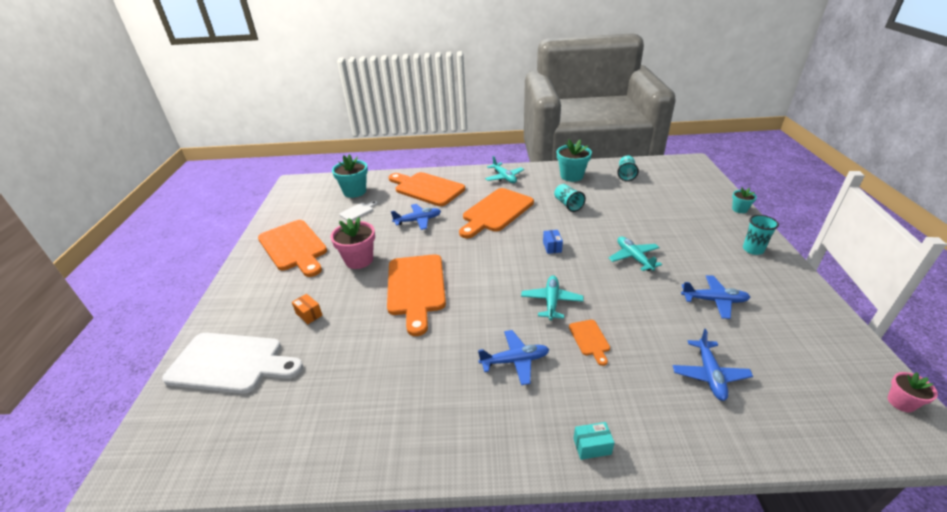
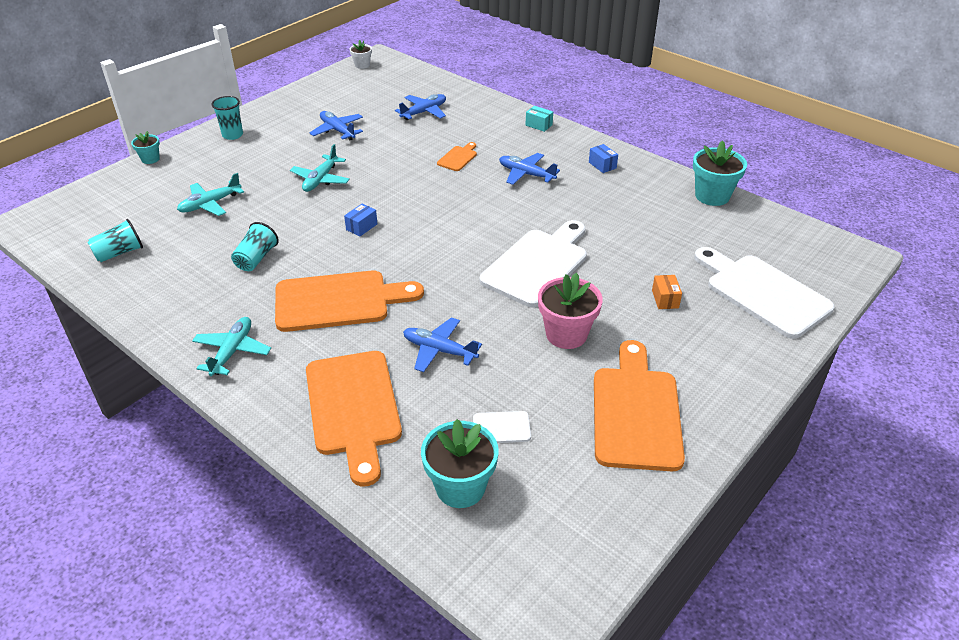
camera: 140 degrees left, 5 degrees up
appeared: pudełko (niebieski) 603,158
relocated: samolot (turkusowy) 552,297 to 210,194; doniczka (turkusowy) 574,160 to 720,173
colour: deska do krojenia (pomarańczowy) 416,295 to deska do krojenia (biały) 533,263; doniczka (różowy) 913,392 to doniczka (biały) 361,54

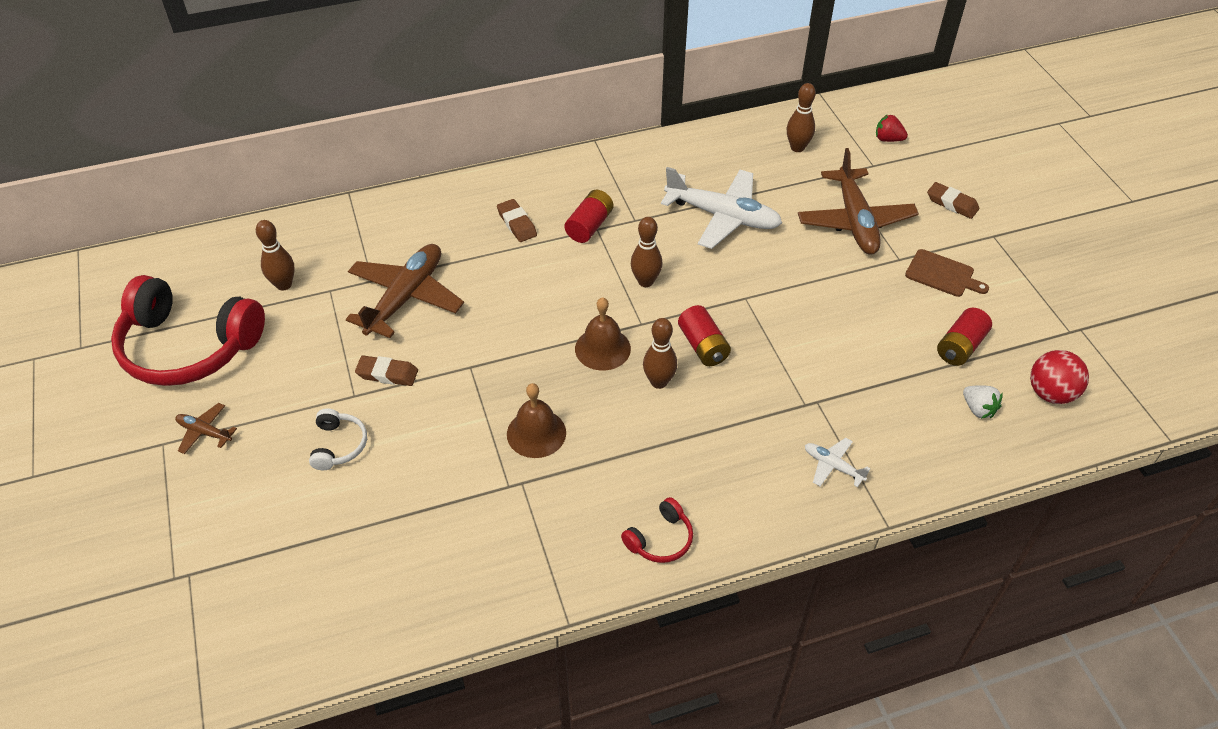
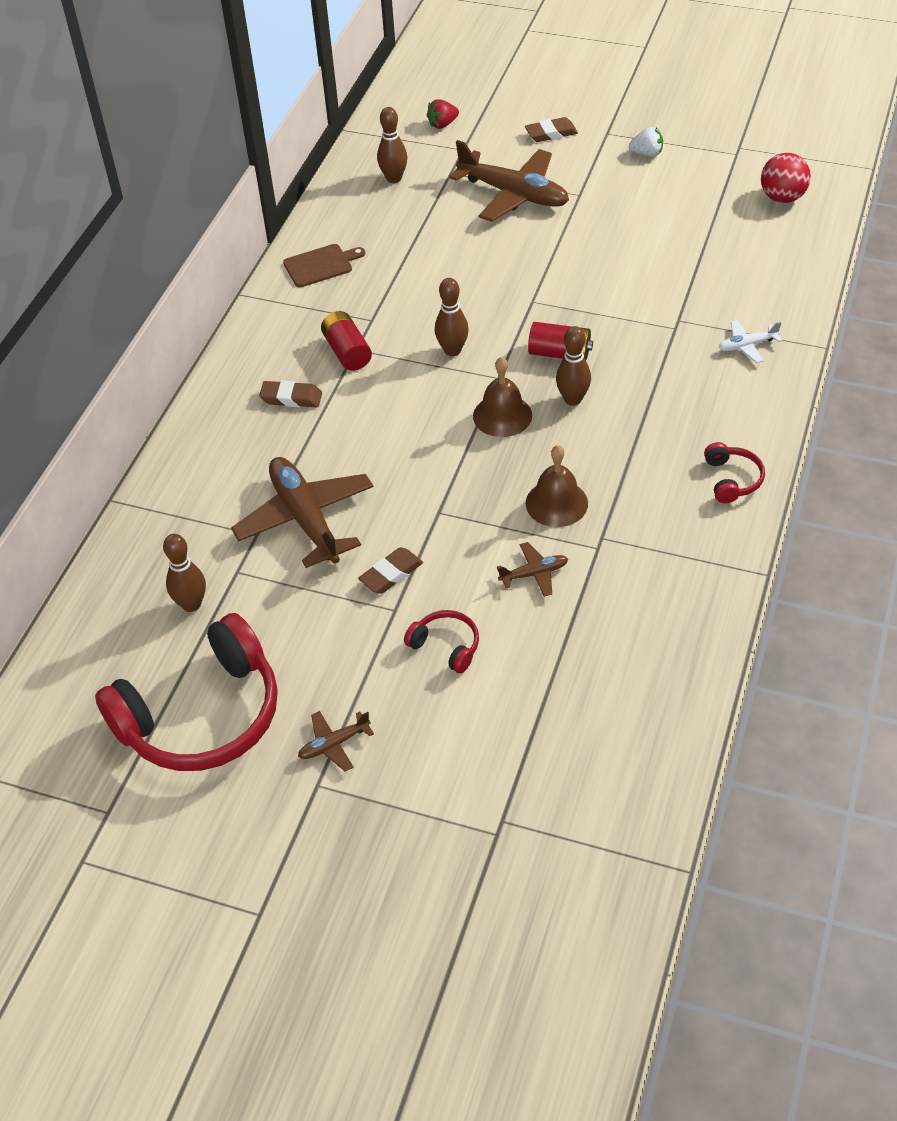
camera: 50 degrees left, 0 degrees up
missing: samolot (biały) 721,208; bateria (czerwony) 964,337
appeared: samolot (brązowy) 532,569
relocated: deska do krojenia (brązowy) 947,273 to 324,265; truskawka (biały) 983,402 to 646,142
colour: słuchawki (biały) 338,439 to słuchawki (czerwony) 441,641

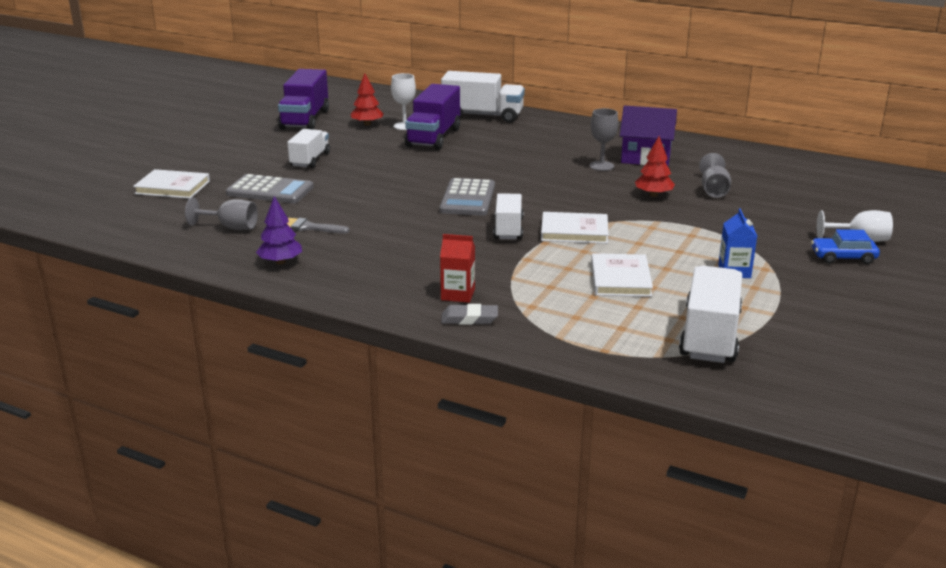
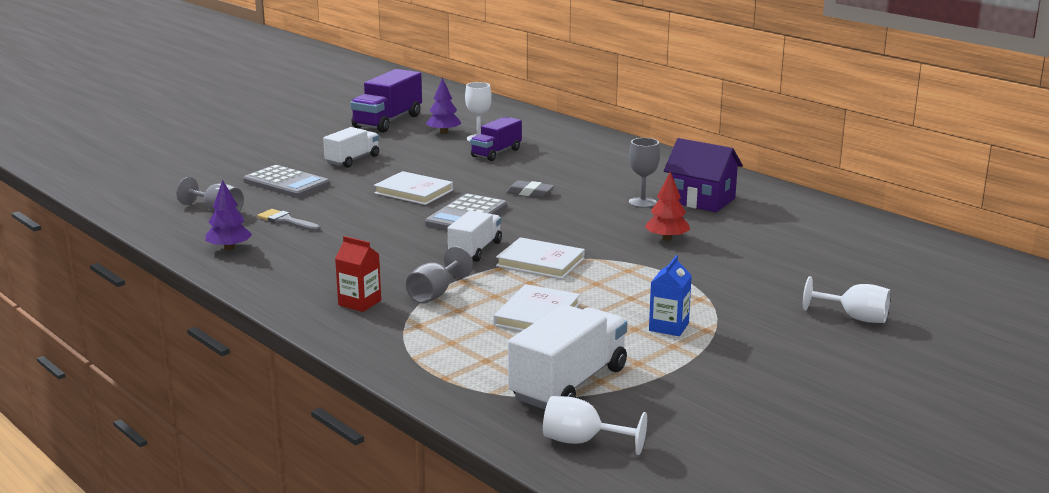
camera: 20 degrees right, 5 degrees down
missing: ciężarówka (biały) 483,97; samochód (niebieski) 845,246
appeared: kielich (biały) 595,425
relocated: książka (biały) 171,184 to 413,188; gumka do mazania (szary) 469,314 to 530,188; kielich (szary) 715,175 to 439,275
colour: drzewko (czerwony) 367,99 to drzewko (fioletowy) 444,105
size: ciężarówka (fioletowy) 432,117 = 496,139 x0.64

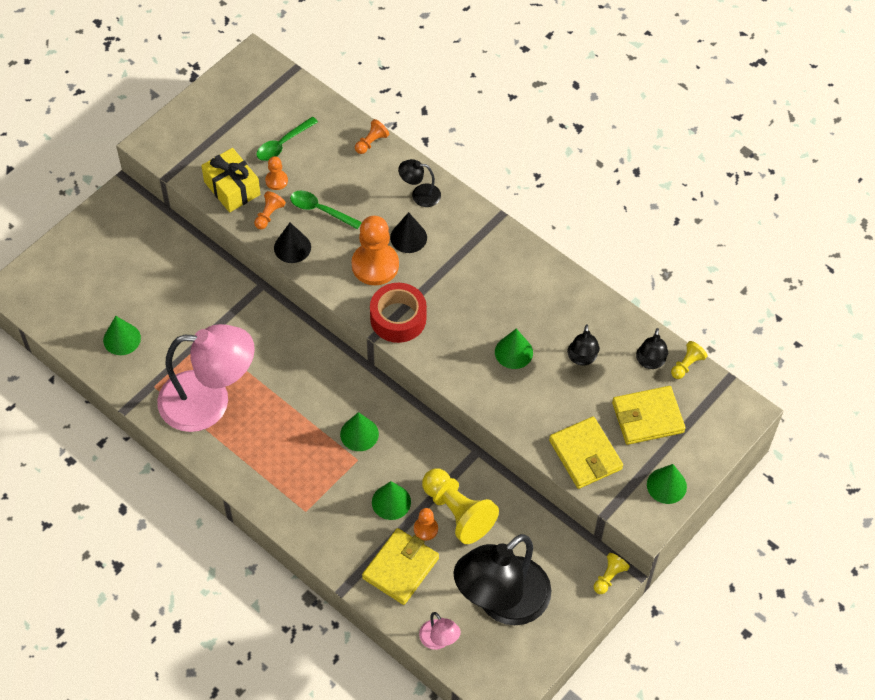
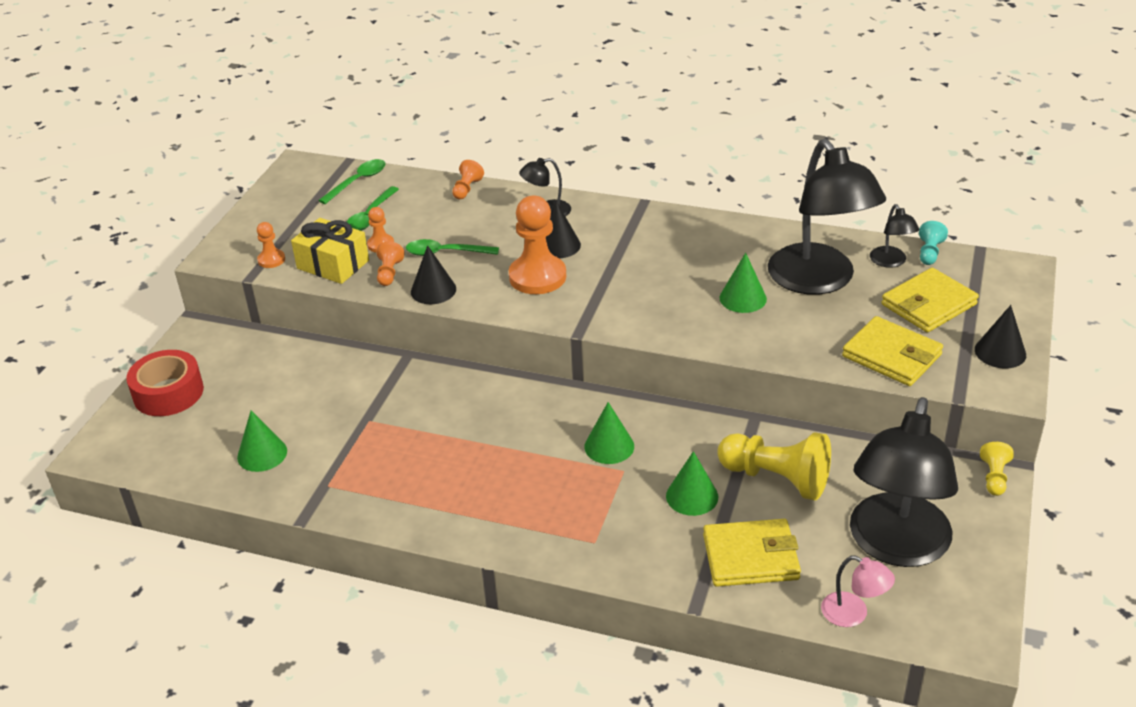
camera: 20 degrees left, 20 degrees down
missing: lampka (różowy) 206,378
appeared: łyżka (zielony) 351,181
relocated: taśma klejąca (czerwony) 398,313 to 165,383; pionek (pomarańczowy) 426,524 to 271,245
colour: stożek (zielony) 667,484 to stożek (czarny) 1000,336; pionek (żółty) 689,360 to pionek (turkusowy) 933,243
spun: portfel (żółty) 400,566 = 752,553 75 degrees clockwise
size: lampka (czarny) 583,344 = 827,217 x2.35

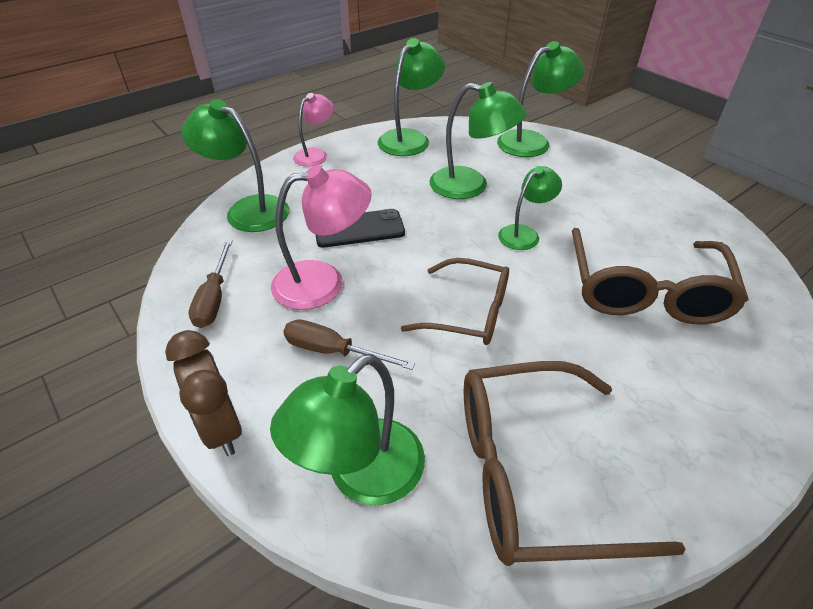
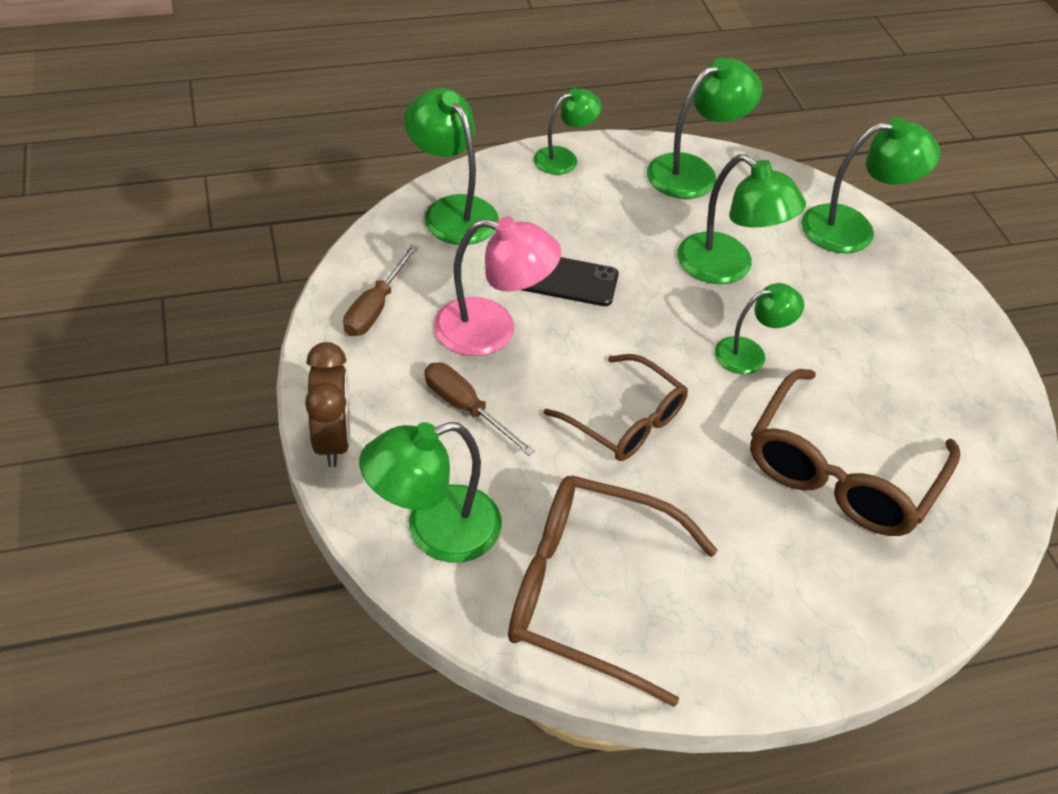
camera: 20 degrees right, 5 degrees up
colour: lampka (różowy) 313,129 to lampka (zielony) 568,131

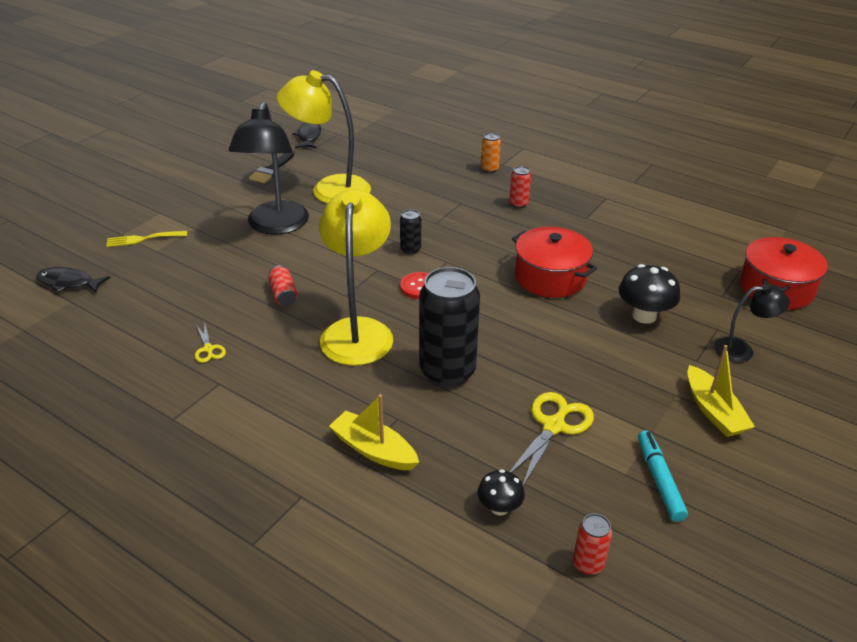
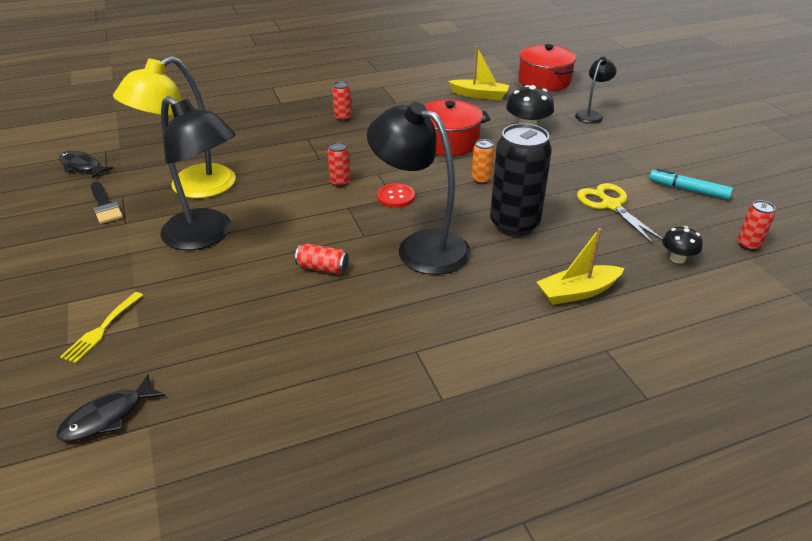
camera: 55 degrees left, 0 degrees up
missing: nożyczki (żółty) 210,343
relocated: puszka (pomarańczowy) 491,153 to 483,161; łódka (żółty) 721,391 to 479,73
colour: lampka (żółty) 356,277 to lampka (czarny) 419,188; puszka (czarny) 410,232 to puszka (czerwony) 339,164

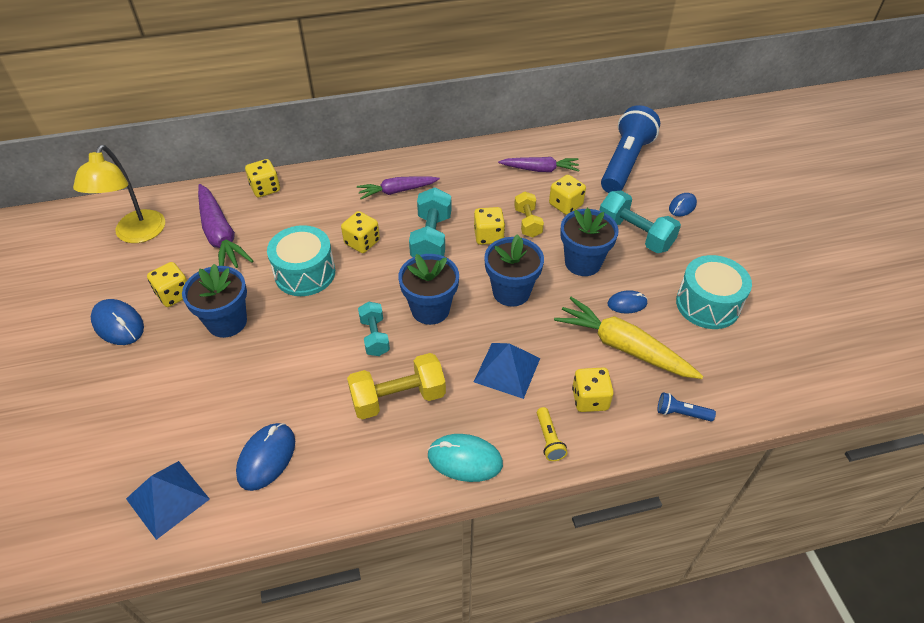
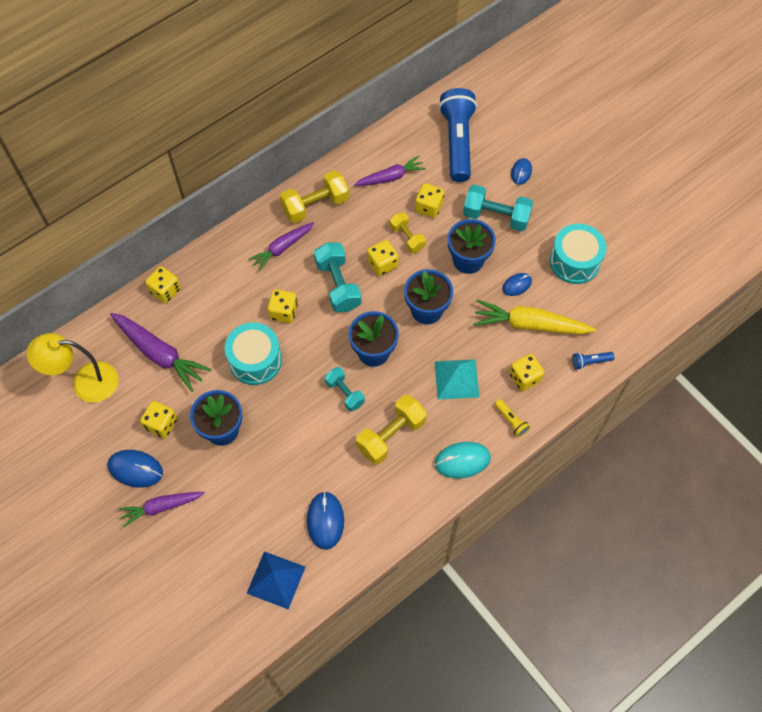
camera: 25 degrees left, 15 degrees up
appeared: marchewka (fioletowy) 162,510; hantel (żółty) 314,196
colour: piramida (niebieski) 507,371 to piramida (turkusowy) 457,379
spun: lampka (żółty) 119,194 = 73,368 105 degrees clockwise

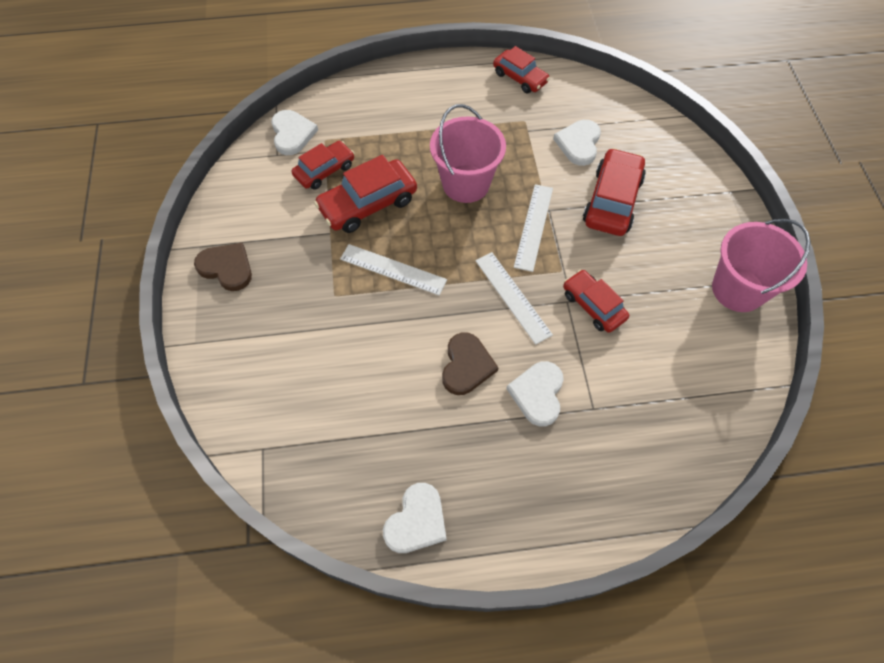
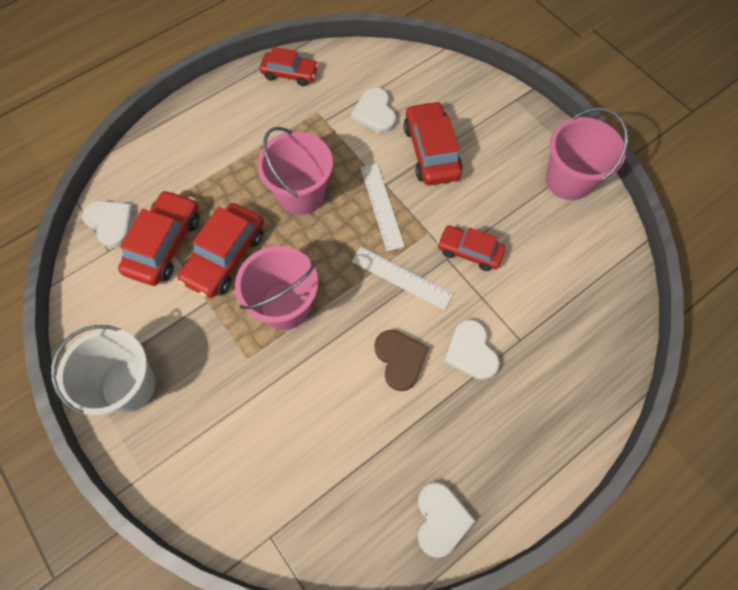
camera: 30 degrees left, 5 degrees up
exchanged: serce (brązowy) 223,267 to wiadro (biały) 103,370; linijka (biały) 393,269 to wiadro (różowy) 276,288
size: samochód (czerwony) 323,165 = 159,238 x1.53

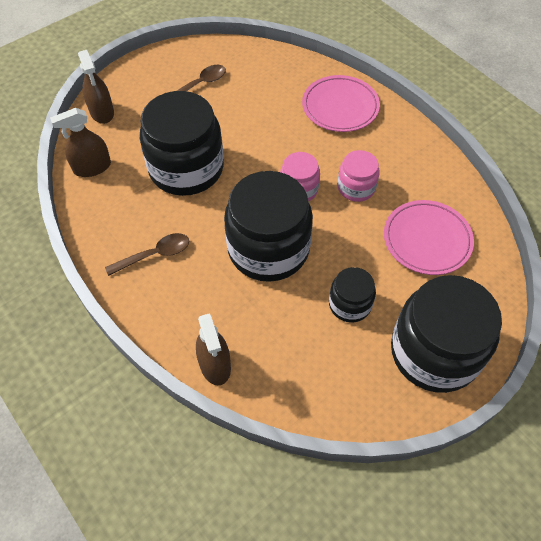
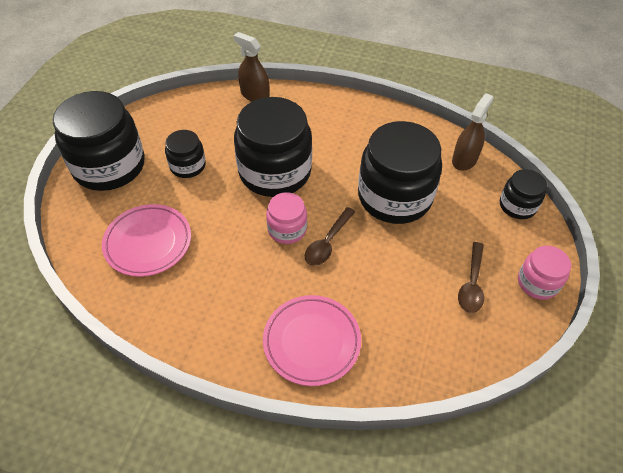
camera: 145 degrees right, 5 degrees down
relocated: łyżka (brązowy) 147,254 to 330,236; słoik (różowy) 358,176 to 544,272
exchanged: spryskiwacz (brązowy) 96,87 to słoik (czarny) 523,194

